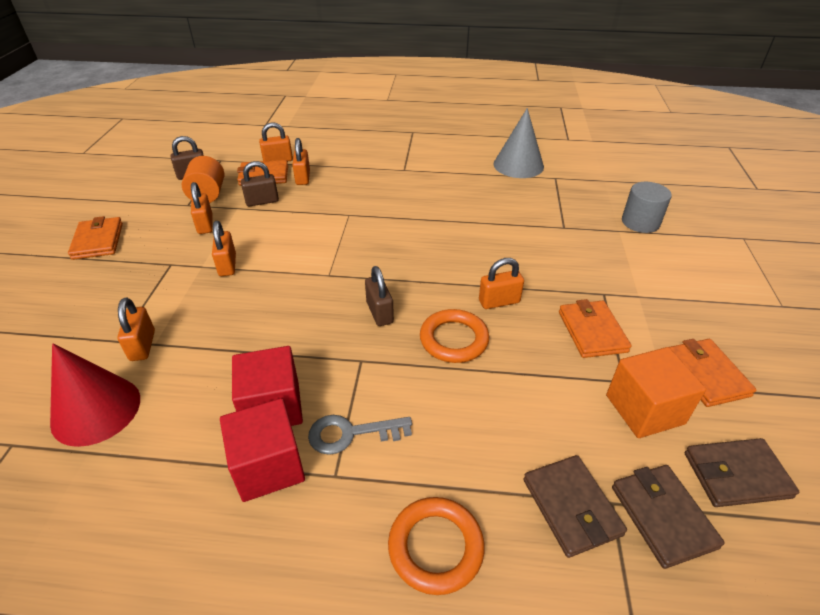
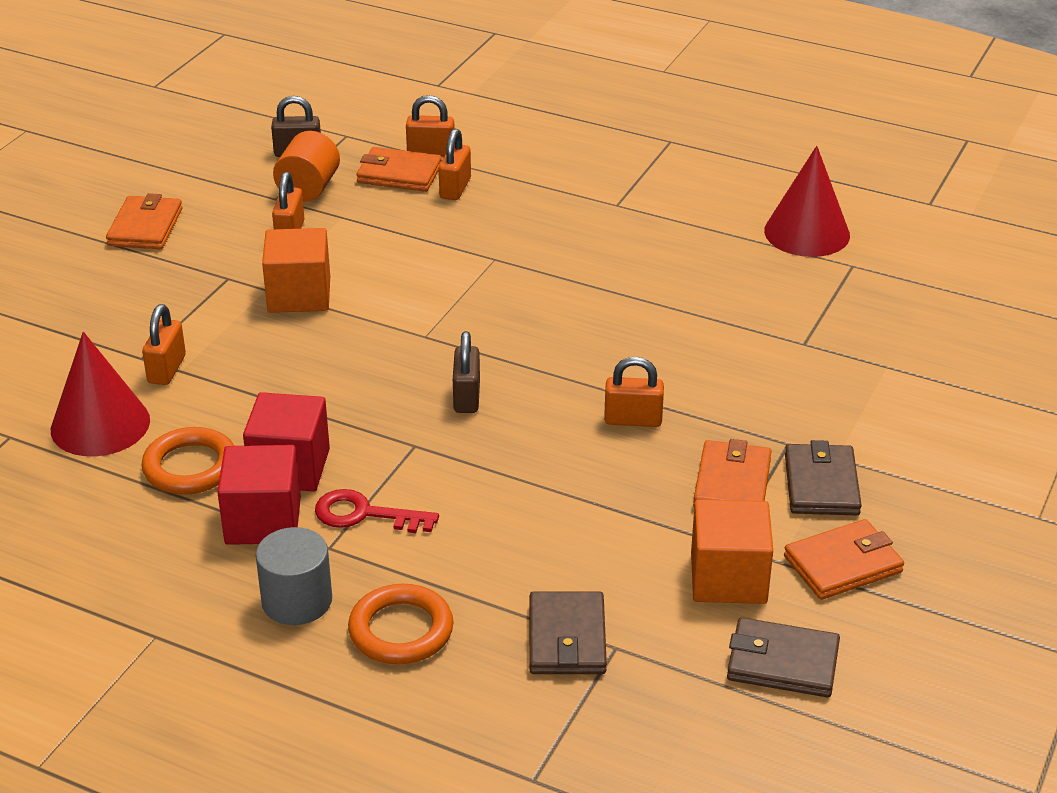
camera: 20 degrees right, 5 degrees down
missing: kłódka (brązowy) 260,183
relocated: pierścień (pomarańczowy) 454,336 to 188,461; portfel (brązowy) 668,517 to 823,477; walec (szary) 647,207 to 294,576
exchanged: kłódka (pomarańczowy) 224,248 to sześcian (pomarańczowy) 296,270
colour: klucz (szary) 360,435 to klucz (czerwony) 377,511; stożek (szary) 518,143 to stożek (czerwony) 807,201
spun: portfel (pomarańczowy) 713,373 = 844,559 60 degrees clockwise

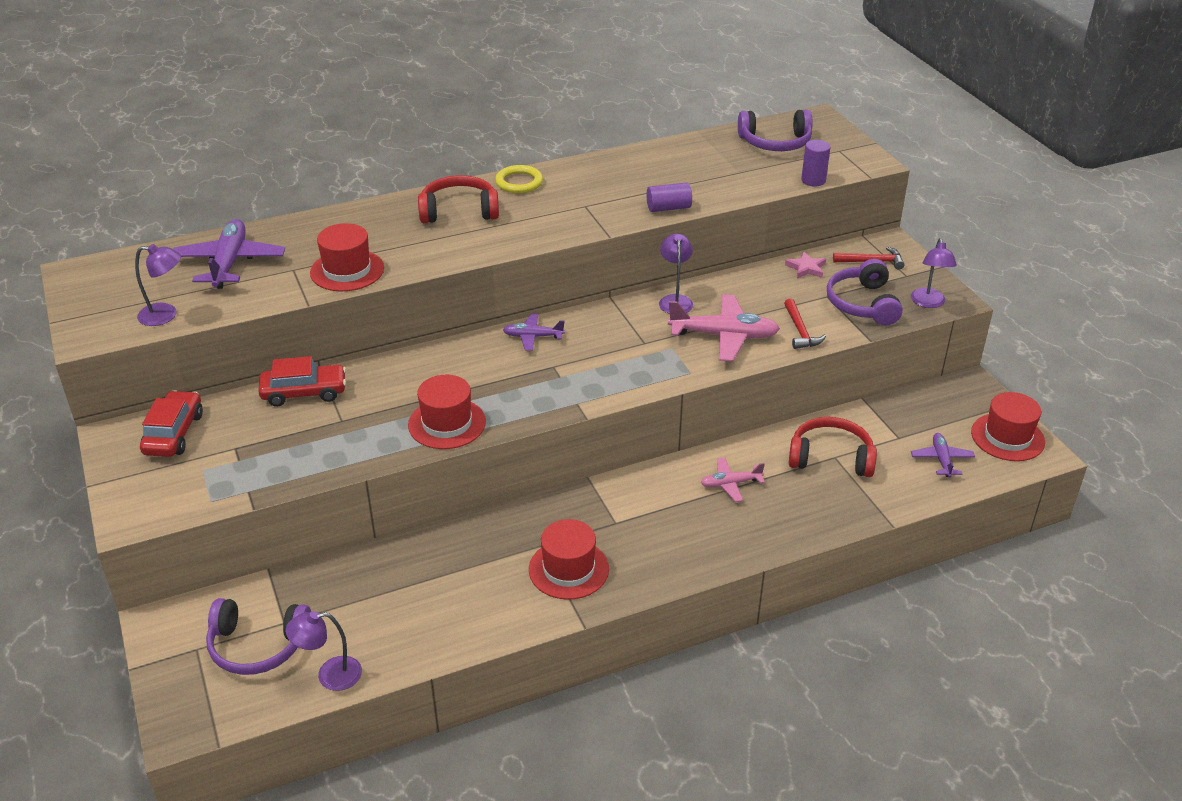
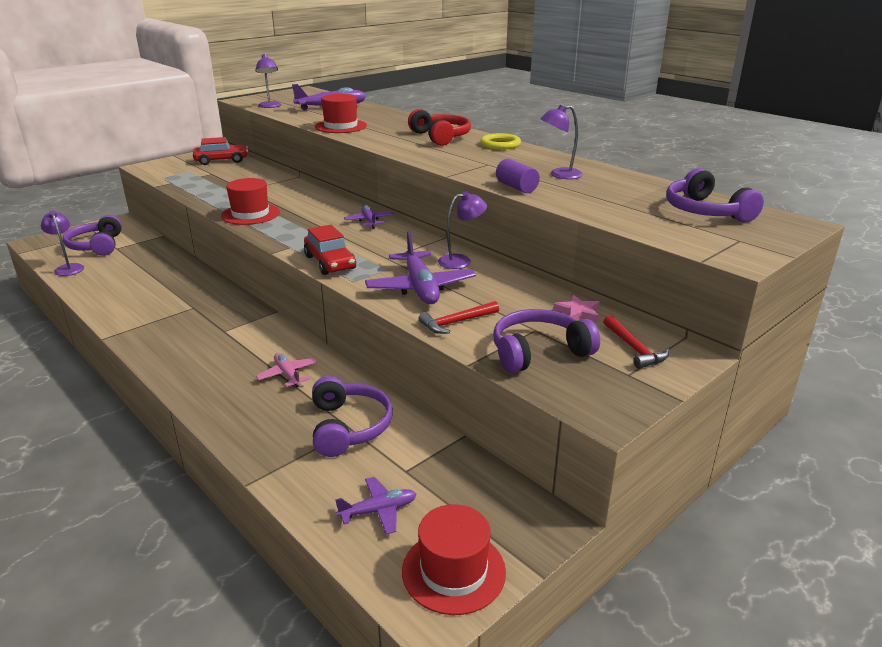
camera: 70 degrees right, 10 degrees down
missing: kapelusz (czerwony) 569,559; walec (fioletowy) 816,163
relocated: samochód (czerwony) 302,381 to 330,250; lampka (fioletowy) 934,273 to 561,142
colour: samolot (różowy) 724,328 to samolot (fioletowy) 420,267; słuchawki (czerwony) 833,447 to słuchawki (fioletowy) 352,416

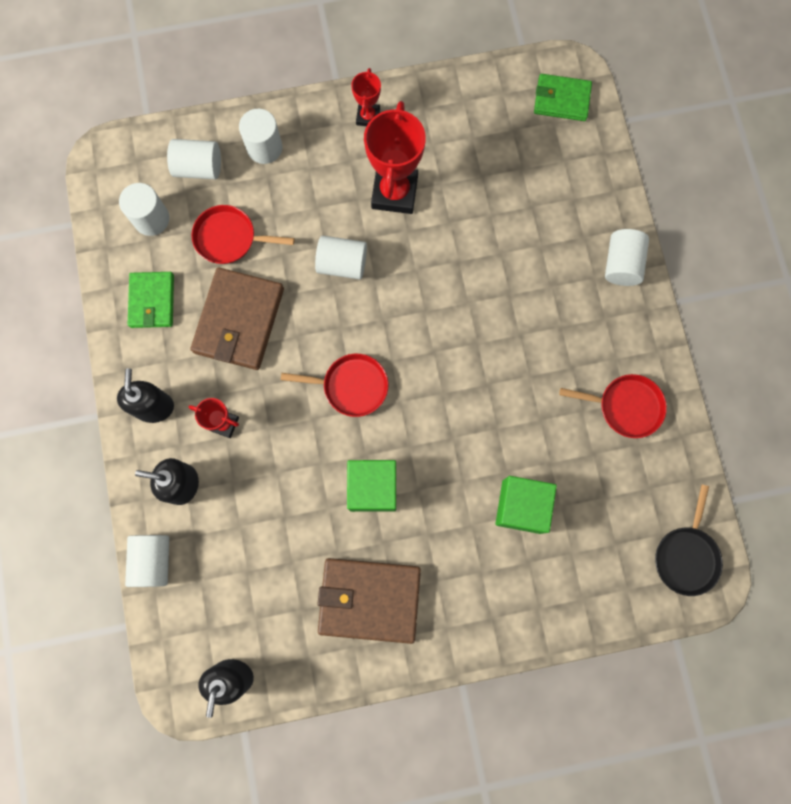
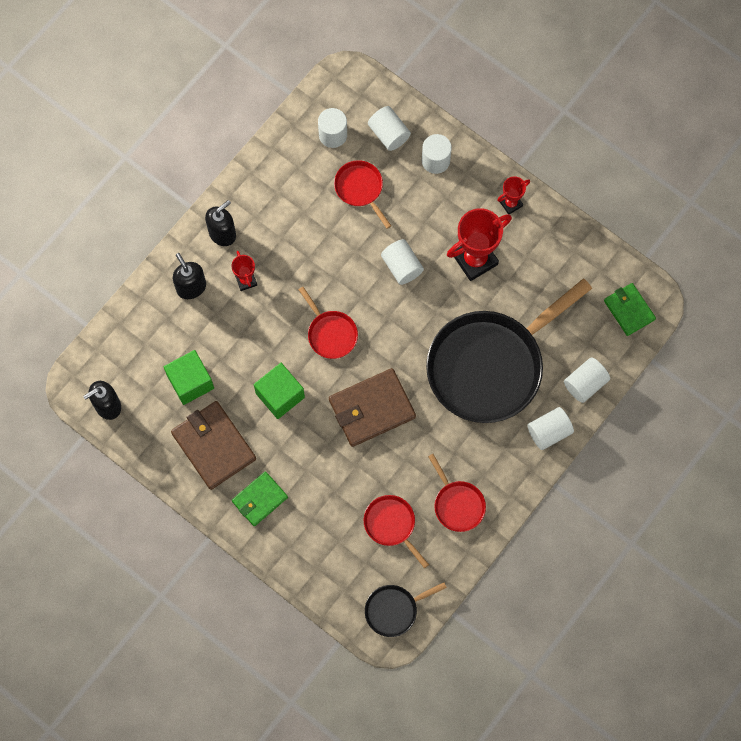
camera: 50 degrees right, 5 degrees down
appeared: patelnia (czerwony) 396,531; patelnia (czarny) 509,350
relocated: walec (biały) 147,561 to 587,380; portfel (zielony) 151,300 to 260,498; portfel (brązowy) 237,318 to 372,407; sześcian (zielony) 526,505 to 189,377

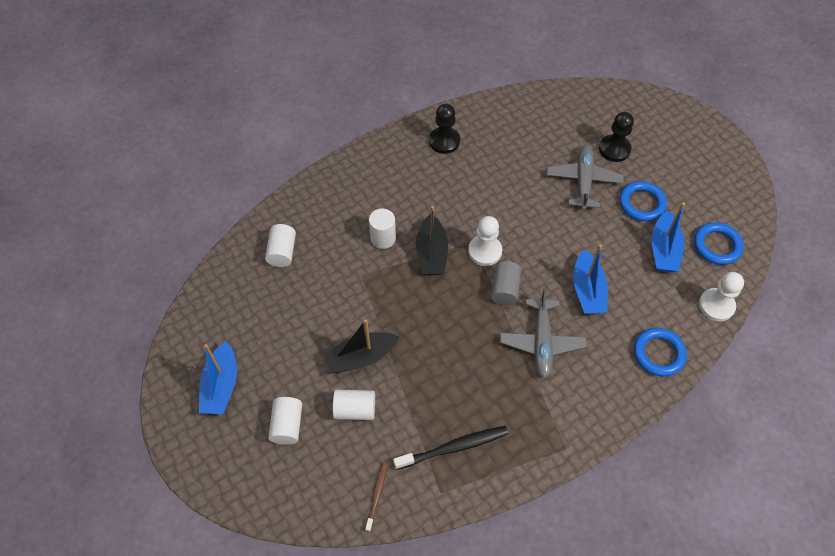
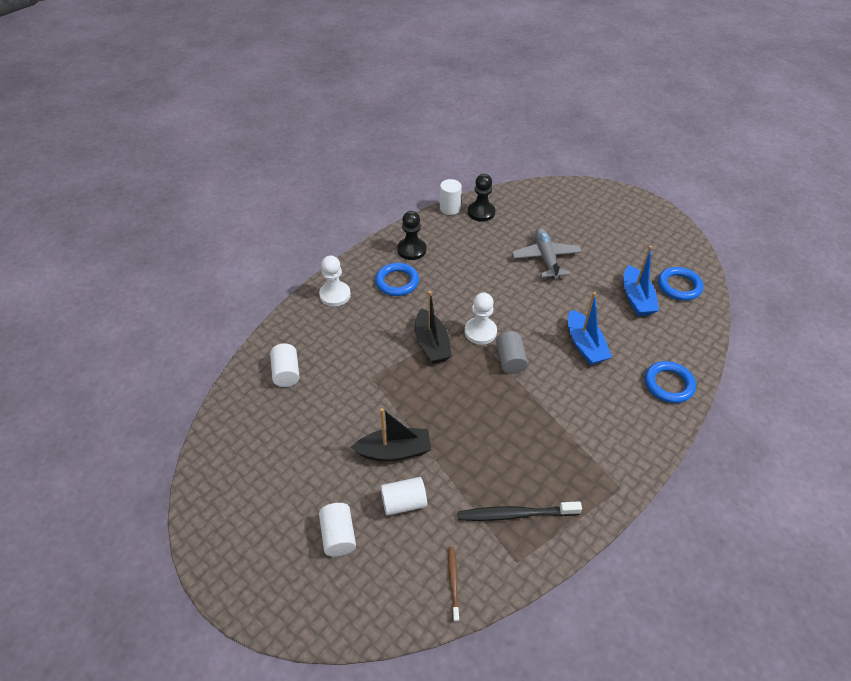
camera: 15 degrees left, 10 degrees down
missing: łódka (niebieski) 218,378; samolot (szary) 543,333
relocated: walec (biały) 382,229 to 451,197; pionek (czarny) 616,137 to 481,198; pierścień (niebieski) 643,201 to 397,279; pionek (biały) 721,296 to 335,281
spun: łódka (czarny) 361,346 = 391,434 150 degrees counterclockwise; szczoteczka do zębów (czarny) 450,448 = 520,511 150 degrees counterclockwise

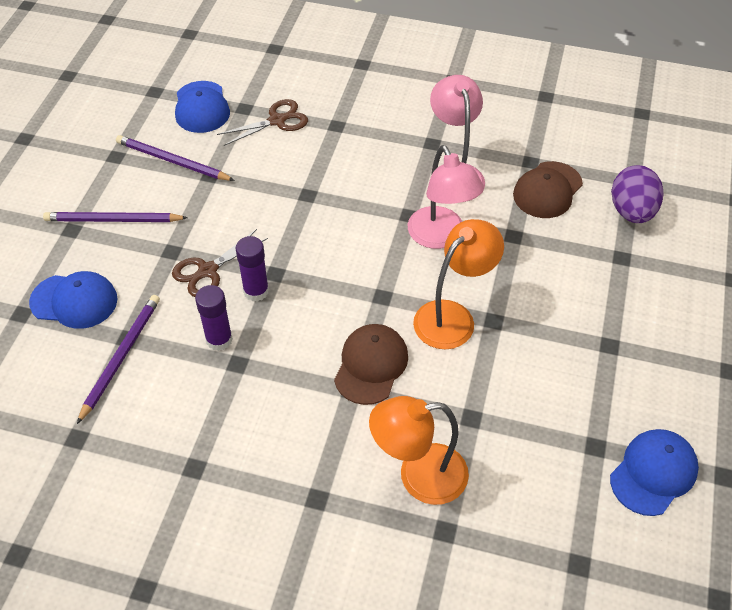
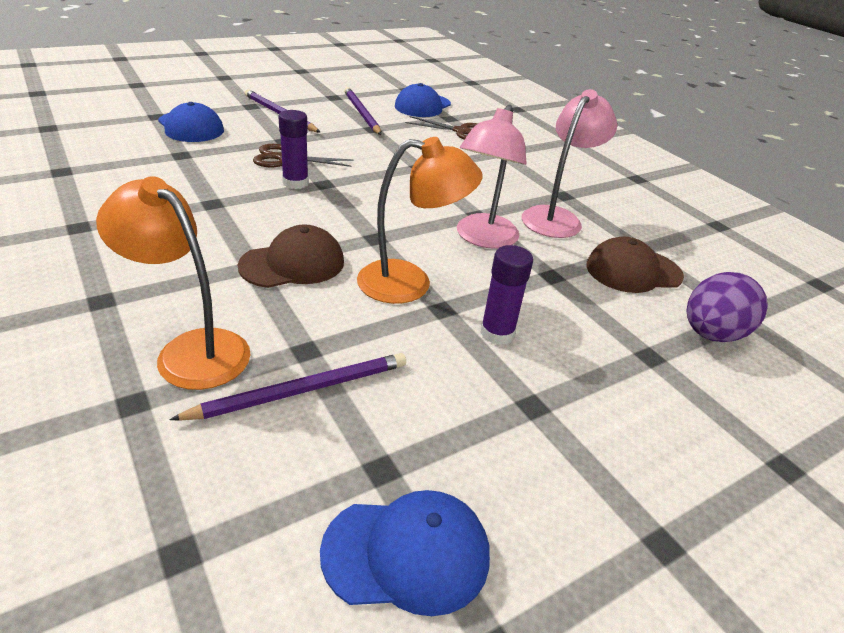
camera: 40 degrees right, 15 degrees down
relocated: ołówek (fioletowy) 118,359 to 287,387; klej w sztyfcie (fioletowy) 214,318 to 506,295

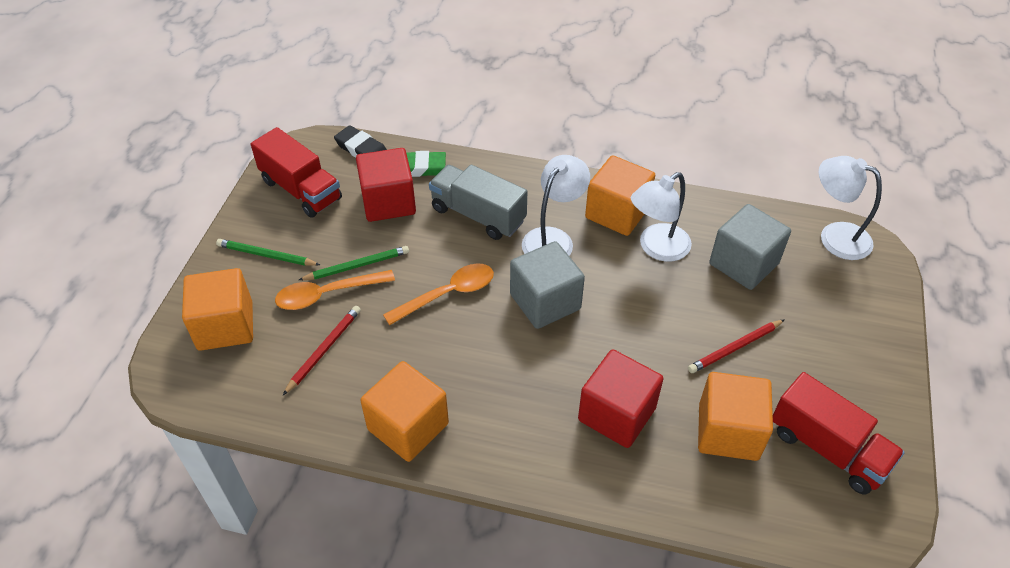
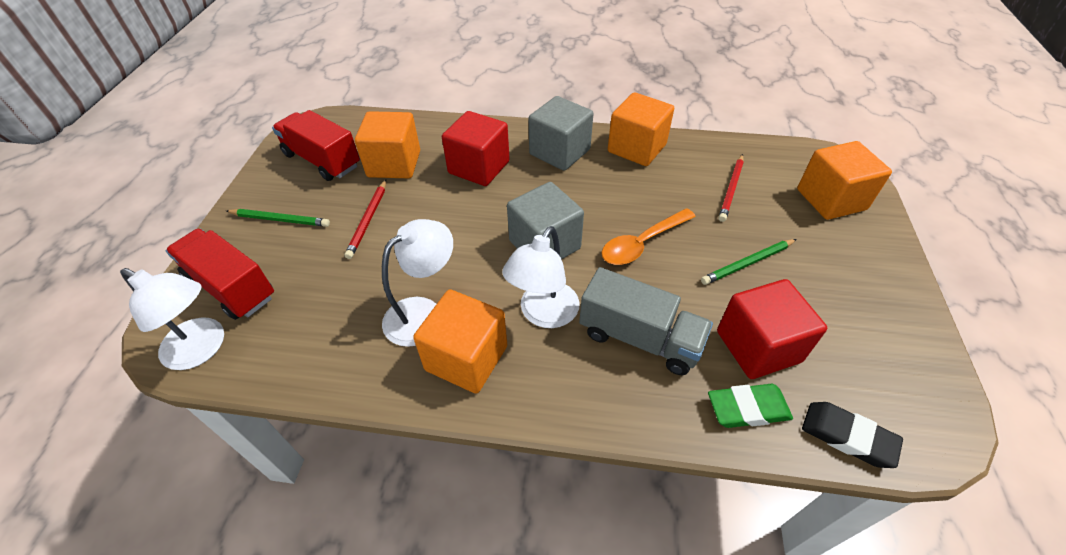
camera: 175 degrees right, 0 degrees up
missing: łyżka (pomarańczowy) 335,290
relocated: ołówek (zielony) 268,252 to 278,218; ciężarówka (czerwony) 296,172 to 220,274; sześcian (szary) 750,247 to 561,133
spun: ołówek (czerwony) 736,346 = 365,219 135 degrees clockwise

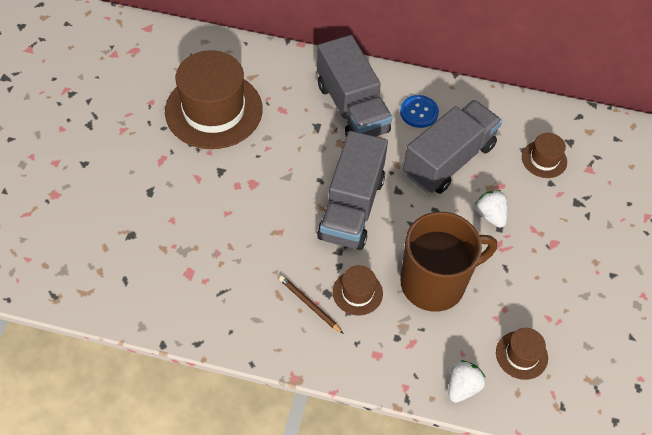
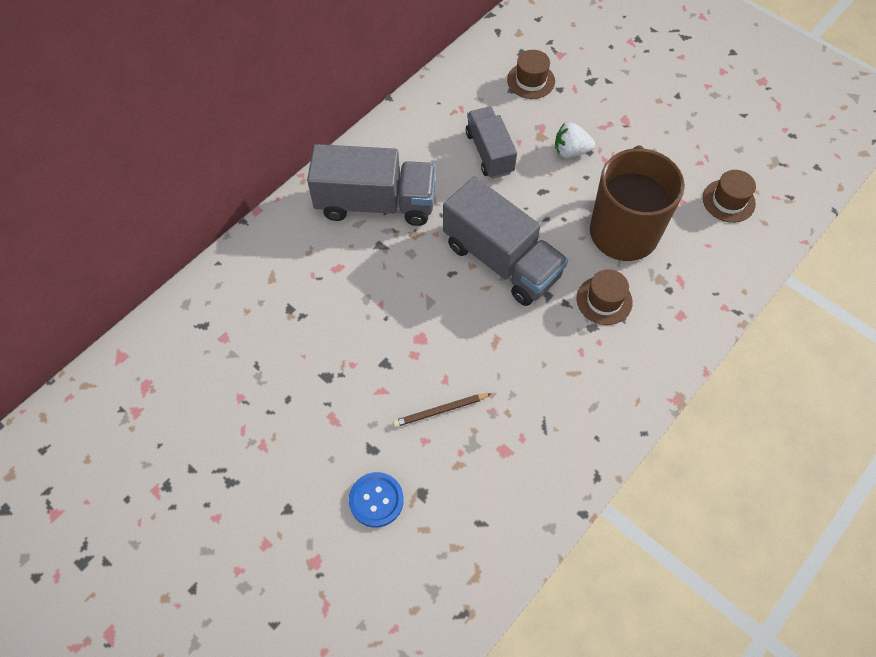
camera: 60 degrees left, 5 degrees up
missing: kapelusz (brązowy) 214,99; truskawka (biały) 467,381
relocated: ołówek (brązowy) 311,305 to 442,410; guzik (niebieski) 419,111 to 376,499
size: ciężarówka (szary) 452,147 = 491,143 x0.63

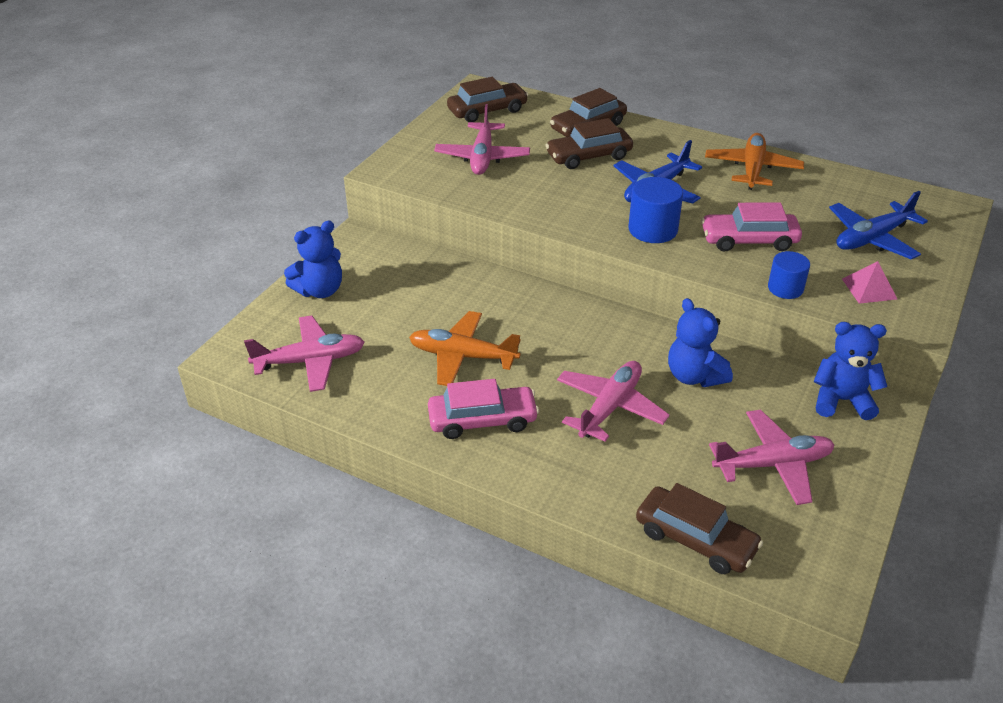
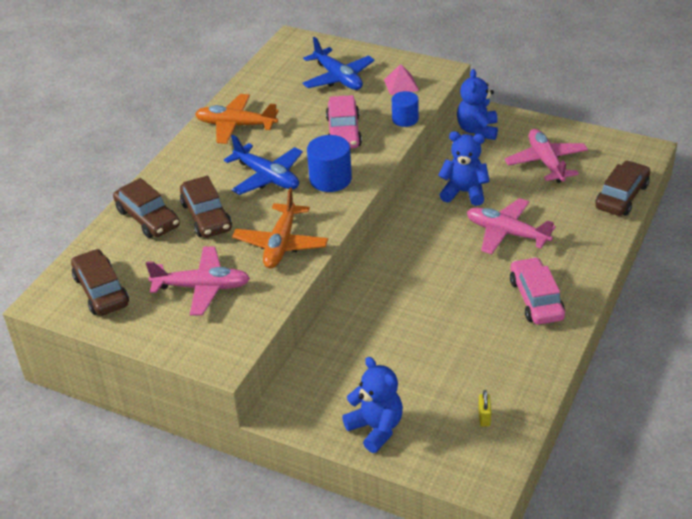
camera: 90 degrees left, 0 degrees up
relocated: samolot (pomarańczowy) 465,348 to 280,228
exchanged: samolot (różowy) 304,353 to kłódka (żółty) 484,408
spun: miś (niebieski) 700,342 = 464,168 135 degrees counterclockwise

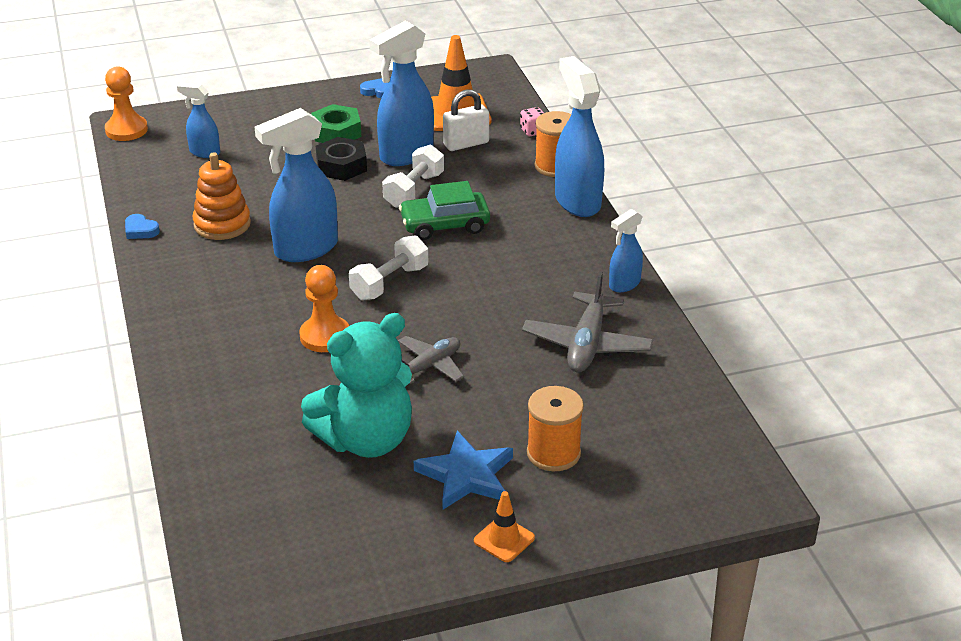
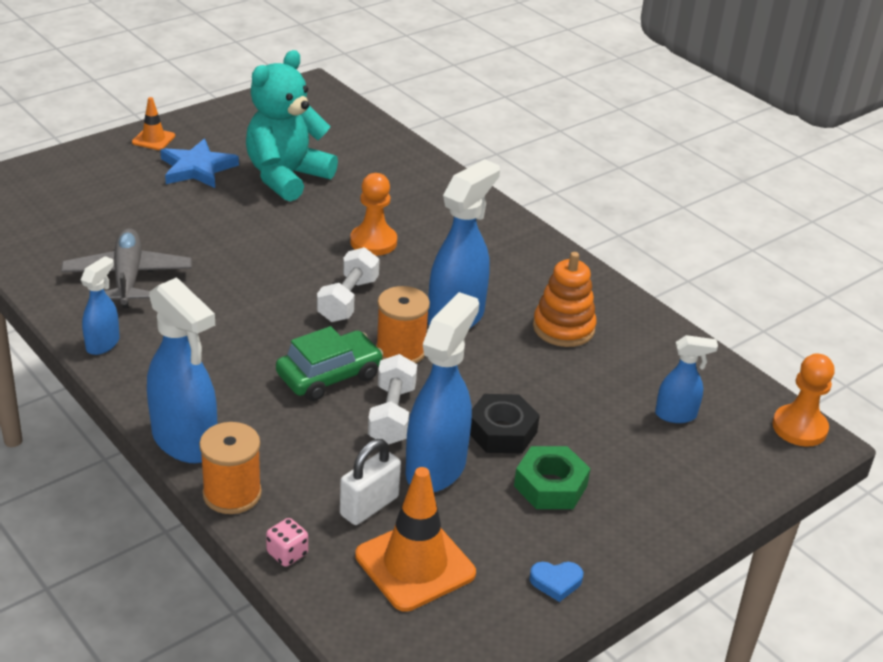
camera: 155 degrees right, 0 degrees up
missing: serce (niebieski) 142,226; samolot (szary) 431,360
relocated: szpulka (pomarańczowy) 555,428 to 403,324

